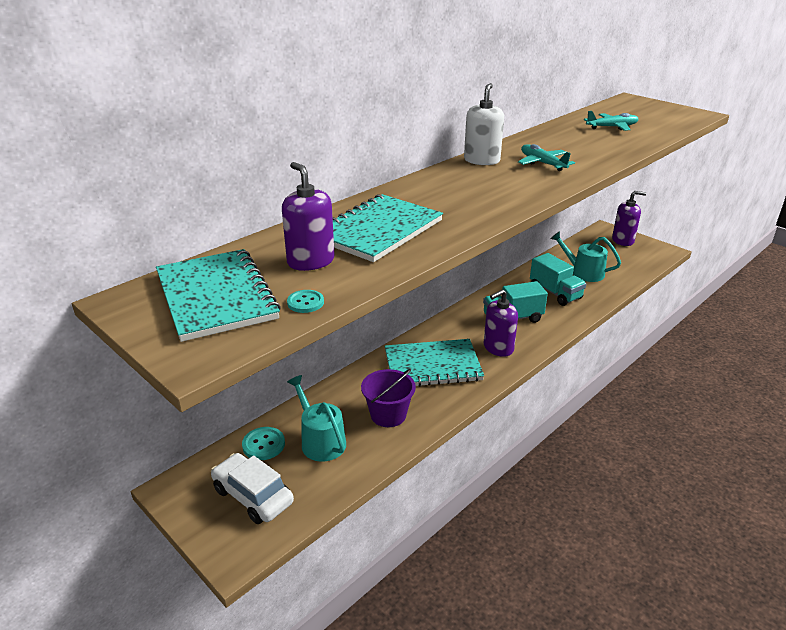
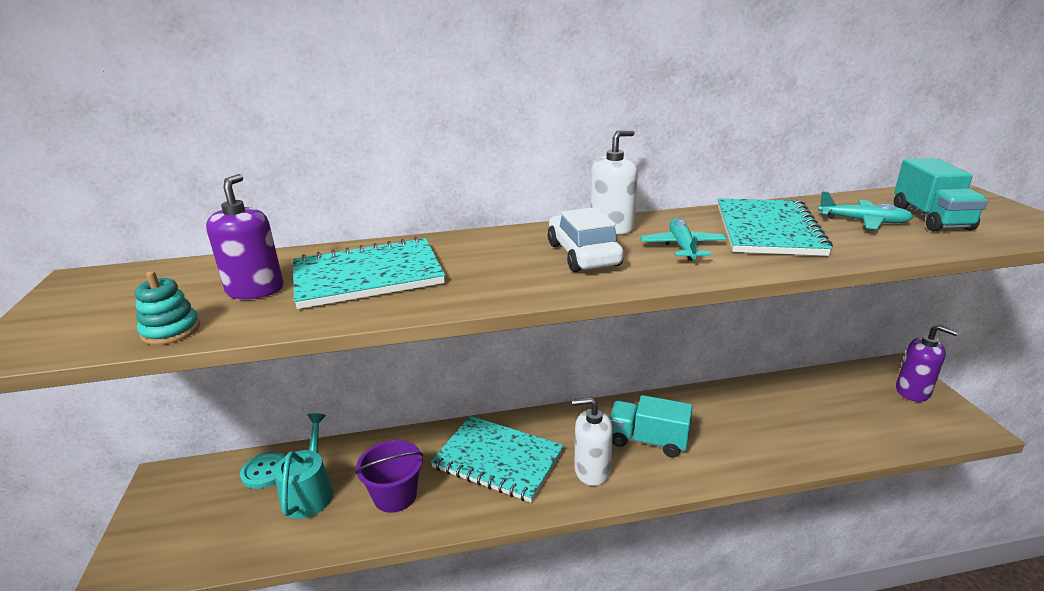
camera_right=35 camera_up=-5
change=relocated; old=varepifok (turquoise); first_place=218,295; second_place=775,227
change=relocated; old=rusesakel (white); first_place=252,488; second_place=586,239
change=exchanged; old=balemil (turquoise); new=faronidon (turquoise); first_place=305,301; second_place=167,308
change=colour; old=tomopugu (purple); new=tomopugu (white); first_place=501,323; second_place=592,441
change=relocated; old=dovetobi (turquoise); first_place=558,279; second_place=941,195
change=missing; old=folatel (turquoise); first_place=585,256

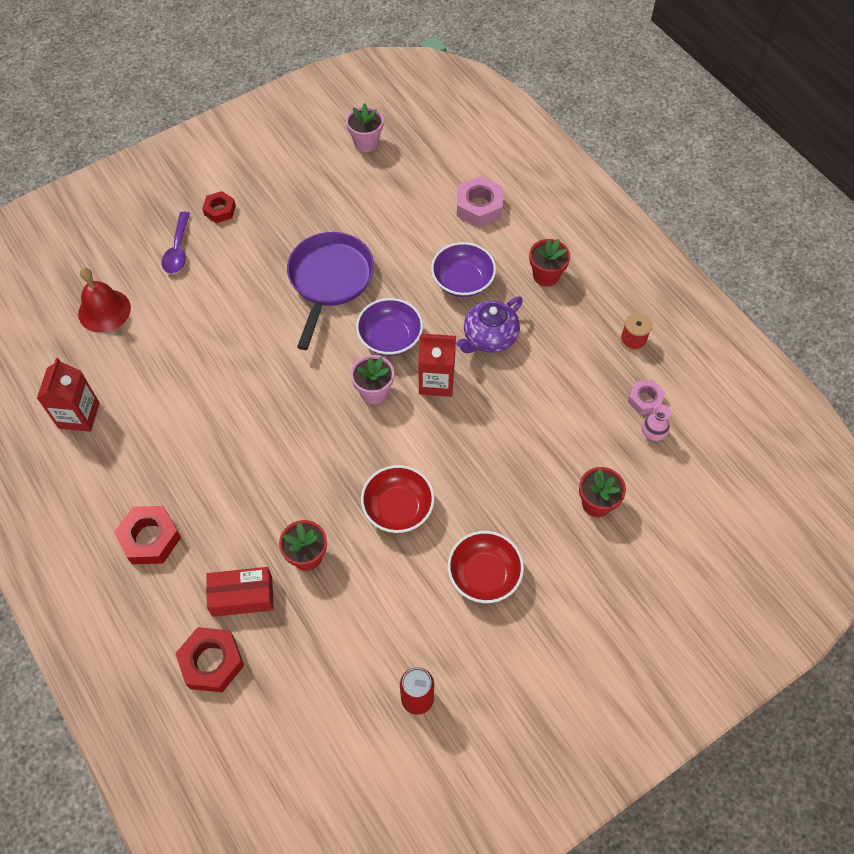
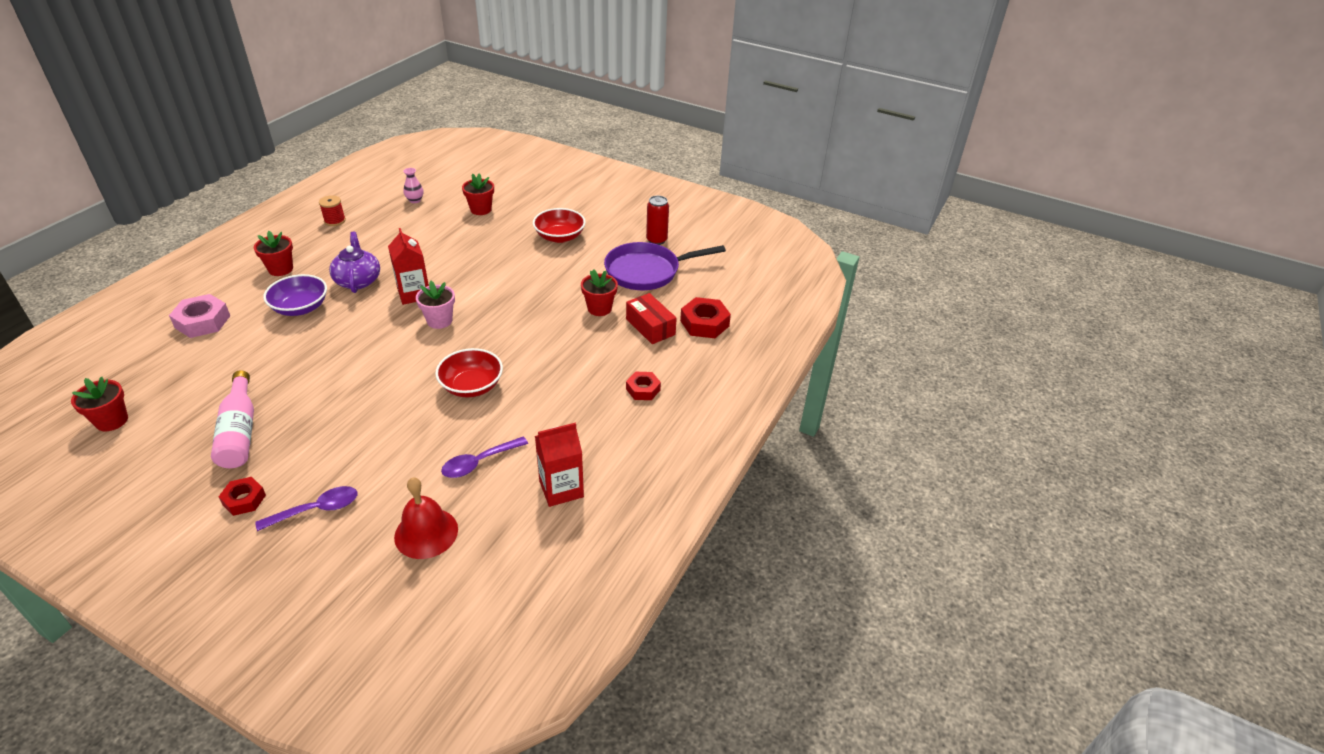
camera_right=-120 camera_up=-20
change=size; old=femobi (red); first_place=147,535; second_place=643,386; factor=0.63
change=relocated; old=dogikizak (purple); first_place=330,291; second_place=665,266
change=colour; old=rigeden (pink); new=rigeden (red); first_place=365,127; second_place=99,404
change=missing; old=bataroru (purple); first_place=389,327
change=relocated; old=bataroru (red); first_place=398,499; second_place=469,373
change=spun; old=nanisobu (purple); first_place=489,325; second_place=354,262; degrees=-120
change=missing; old=femobi (pink); first_place=647,397
change=appeared; new=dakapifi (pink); second_place=232,419
change=appeared; new=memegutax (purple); second_place=484,457

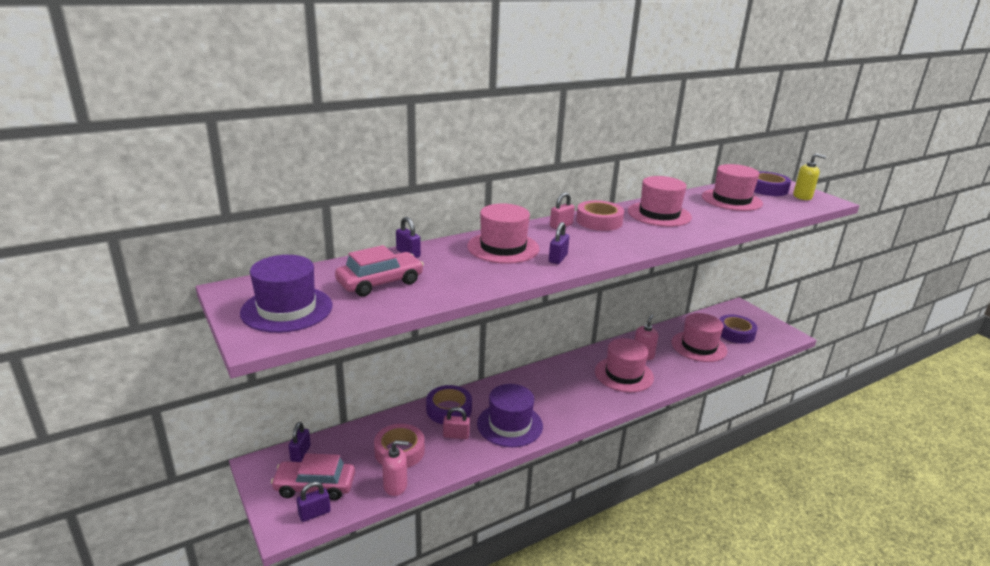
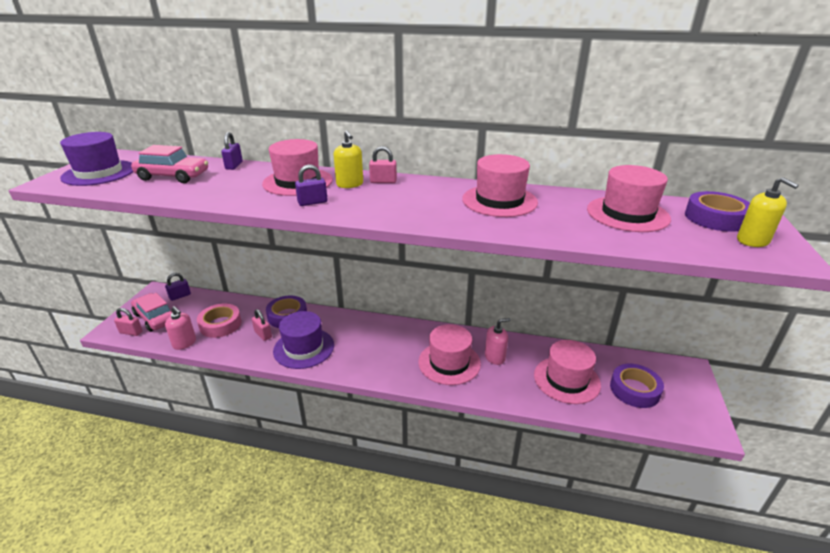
camera_right=45 camera_up=5
change=colour; old=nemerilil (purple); new=nemerilil (pink); first_place=314,502; second_place=128,322
change=missing; old=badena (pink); first_place=600,215
change=appeared; new=tomopugu (yellow); second_place=348,159

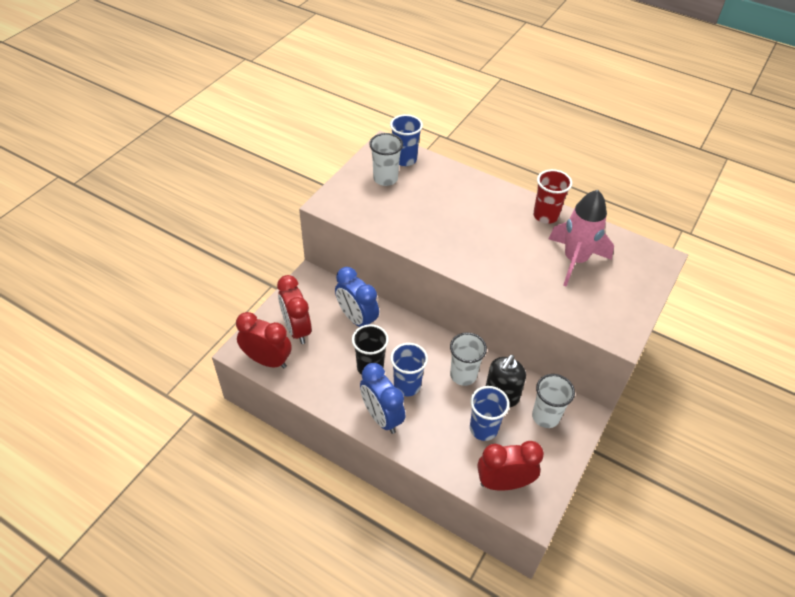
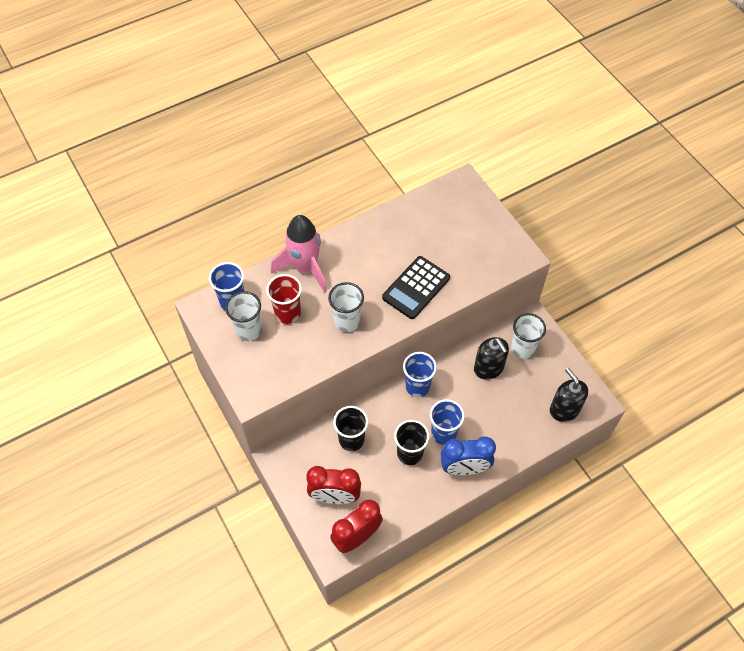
camera_right=-60 camera_up=10
change=exchanged; old=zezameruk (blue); new=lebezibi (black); first_place=357,297; second_place=350,428
change=relocated; old=lebezibi (white); first_place=468,359; second_place=346,307
change=relocated; old=lebezibi (blue); first_place=490,413; second_place=420,374
change=exchanged; old=zezameruk (red); new=tomopugu (black); first_place=510,466; second_place=569,395
change=relocated; old=lebezibi (red); first_place=552,196; second_place=284,299
change=relocated; old=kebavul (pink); first_place=581,238; second_place=299,254
change=appeared; new=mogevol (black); second_place=416,287

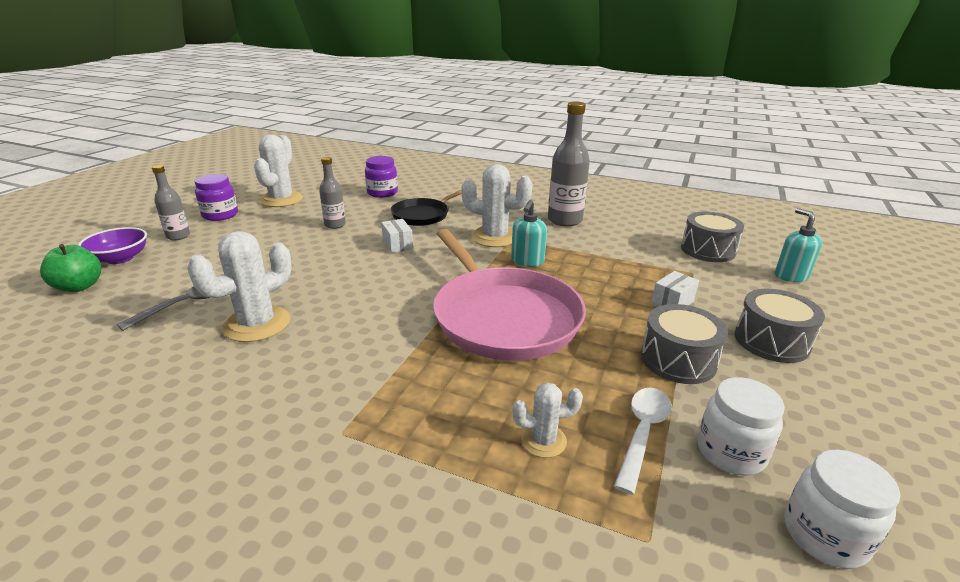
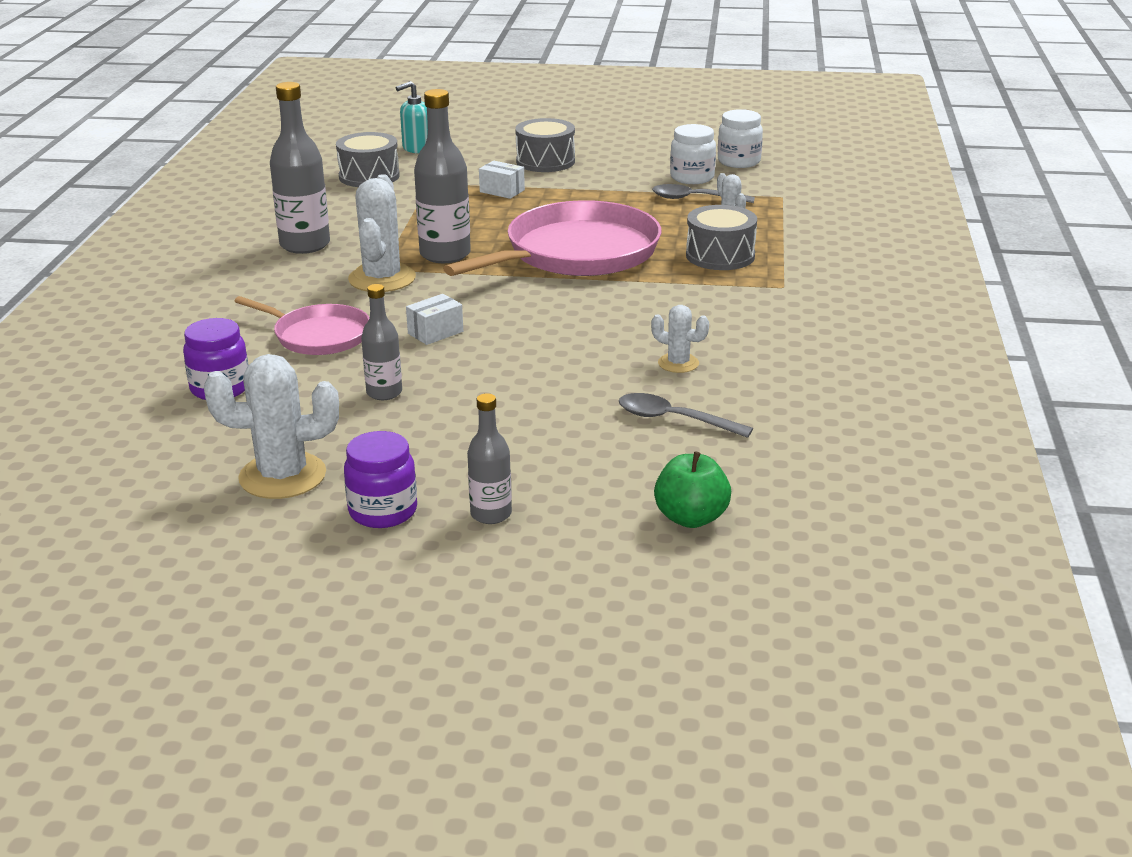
camera_right=-105 camera_up=0
change=missing; old=bataroru (purple); first_place=112,245
change=size; old=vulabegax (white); first_place=239,286; second_place=680,339; factor=0.54
change=colour; old=dogikizak (black); new=dogikizak (pink); first_place=426,207; second_place=301,325
change=exchanged; old=tomopugu (turquoise); new=dakapifi (grey); first_place=529,233; second_place=442,176
change=colour; old=memegutax (white); new=memegutax (grey); first_place=643,441; second_place=703,193
change=relocated; old=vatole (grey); first_place=684,344; second_place=721,237

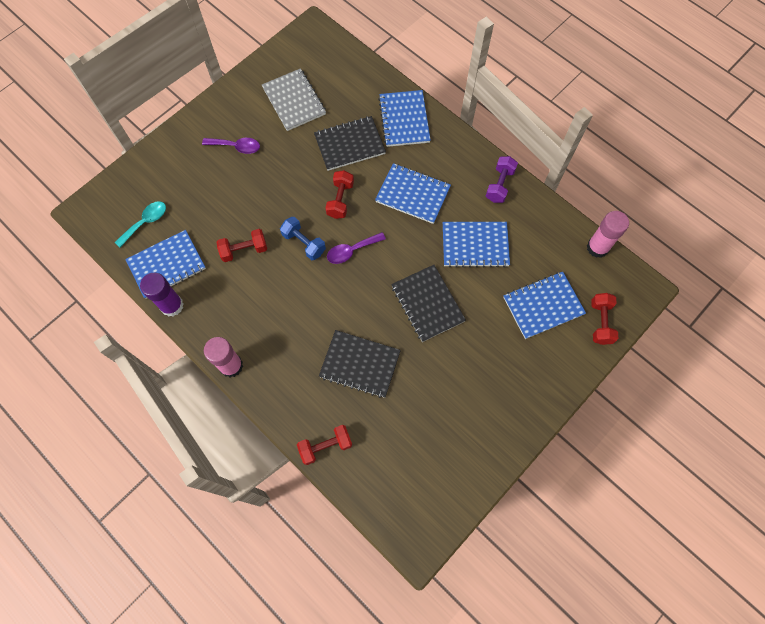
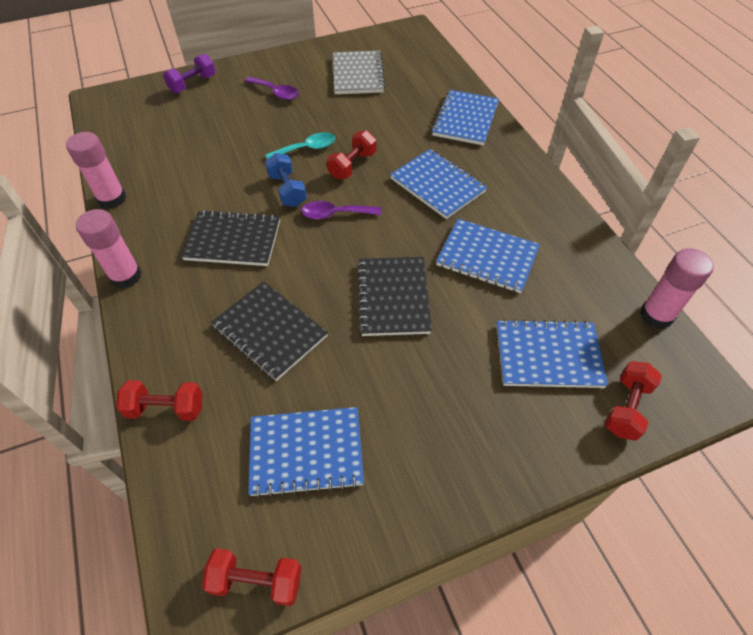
camera_right=25 camera_up=-15
change=relocated; old=memegutax (turquoise); first_place=140,224; second_place=300,145
change=relocated; old=varepifok (blue); first_place=165,264; second_place=306,452
change=colour; old=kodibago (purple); new=kodibago (pink); first_place=162,294; second_place=96,170
change=relocated; old=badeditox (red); first_place=242,245; second_place=252,577
change=relocated; old=varepifok (black); first_place=350,143; second_place=230,238
change=relocated; old=badeditox (purple); first_place=502,179; second_place=189,73

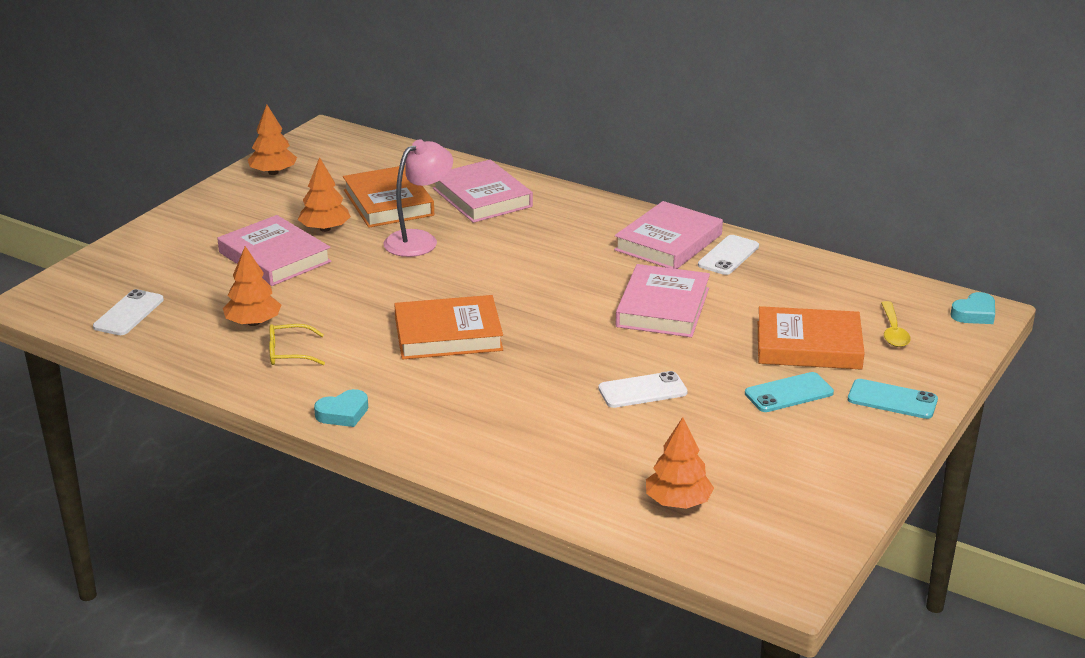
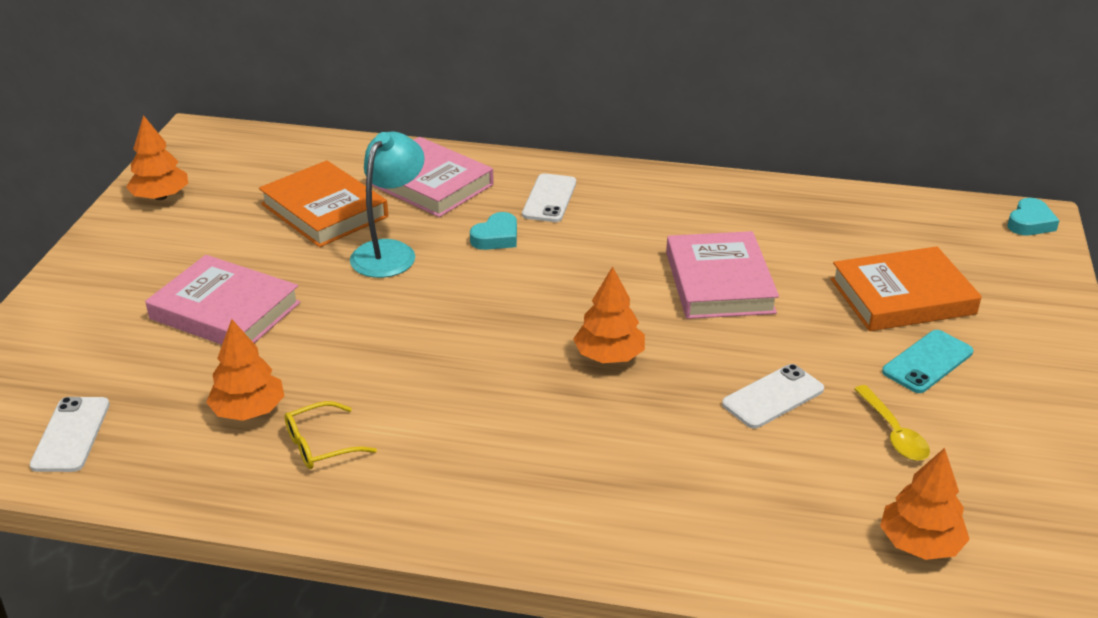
camera_right=-20 camera_up=5
change=relocated; old=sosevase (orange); first_place=324,194; second_place=609,314
change=relocated; old=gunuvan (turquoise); first_place=341,408; second_place=493,231
change=colour; old=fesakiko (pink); new=fesakiko (turquoise); first_place=418,198; second_place=387,204
change=missing; old=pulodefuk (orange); first_place=448,327
change=missing; old=pulodefuk (pink); first_place=668,235
change=relocated; old=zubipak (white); first_place=728,255; second_place=549,197
change=missing; old=zubipak (turquoise); first_place=893,399
change=relocated; old=memegutax (yellow); first_place=896,324; second_place=892,423

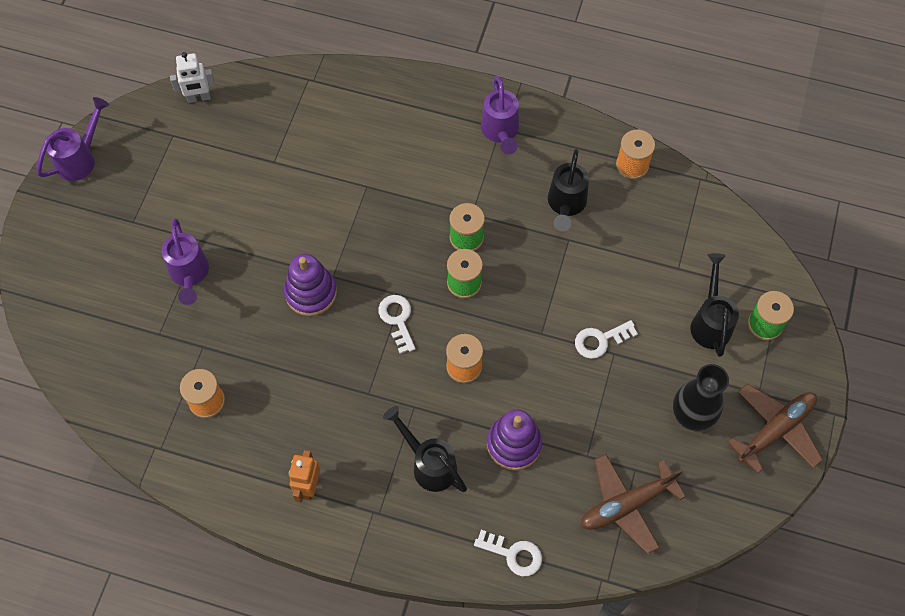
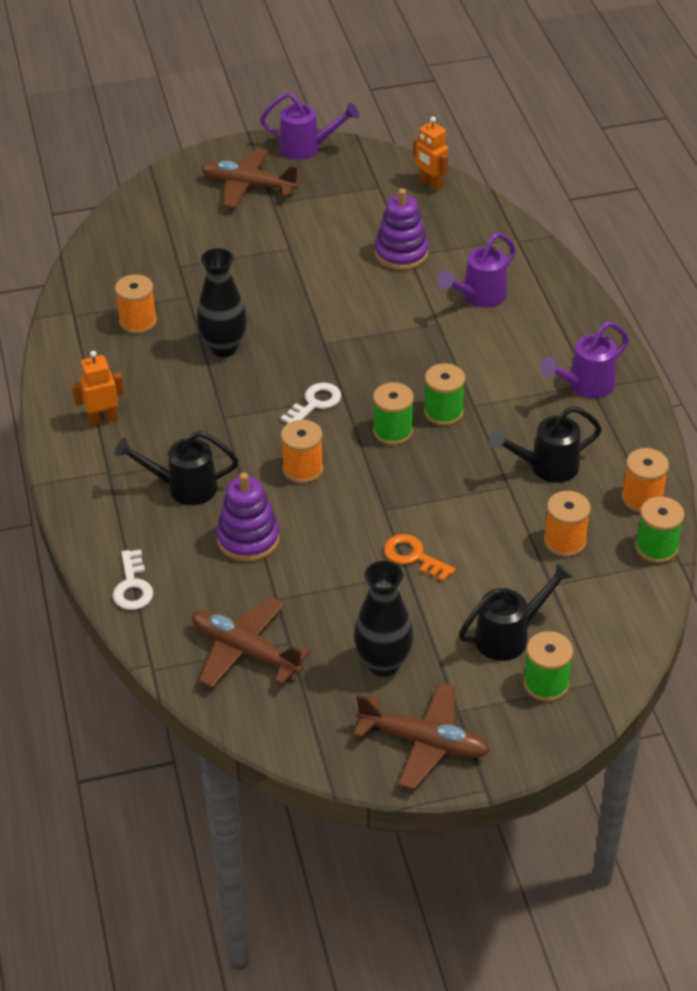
camera_right=60 camera_up=-20
change=relocated; old=folatel (purple); first_place=185,261; second_place=477,270
change=colour; old=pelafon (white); new=pelafon (orange); first_place=192,77; second_place=430,154
change=relocated; old=faronidon (purple); first_place=310,285; second_place=402,229
change=spun; old=folatel (black); first_place=425,449; second_place=177,468; degrees=-105
change=colour; old=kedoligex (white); new=kedoligex (orange); first_place=606,339; second_place=420,558
change=appeared; new=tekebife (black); second_place=222,302
change=appeared; new=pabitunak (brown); second_place=250,178
change=appeared; new=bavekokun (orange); second_place=567,524
change=appeared; new=bavekokun (green); second_place=660,530

